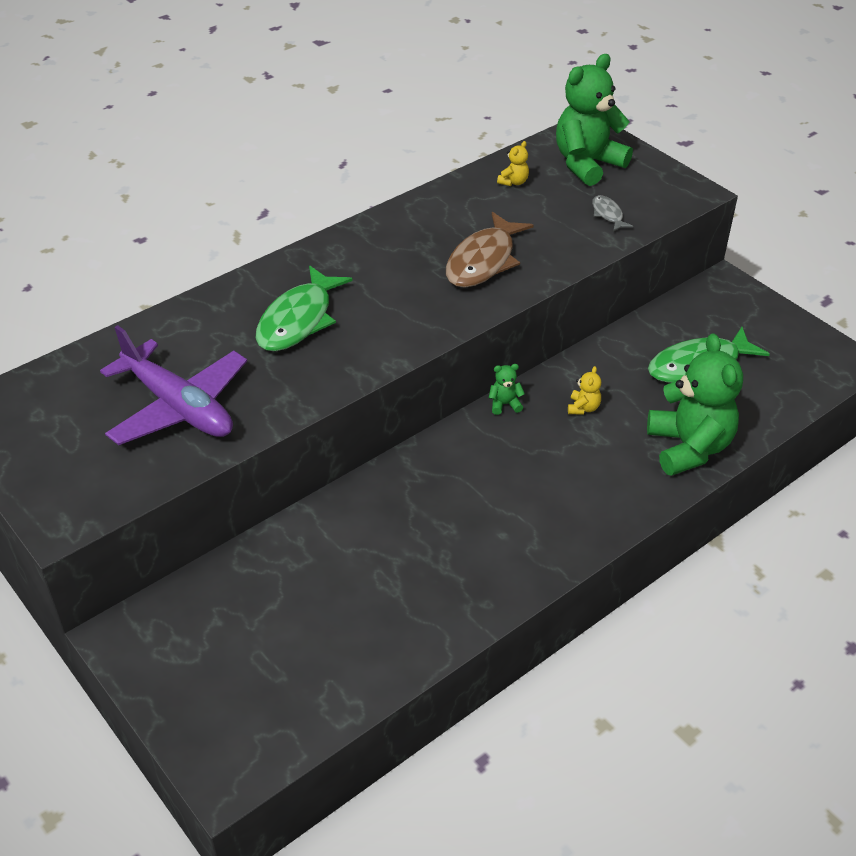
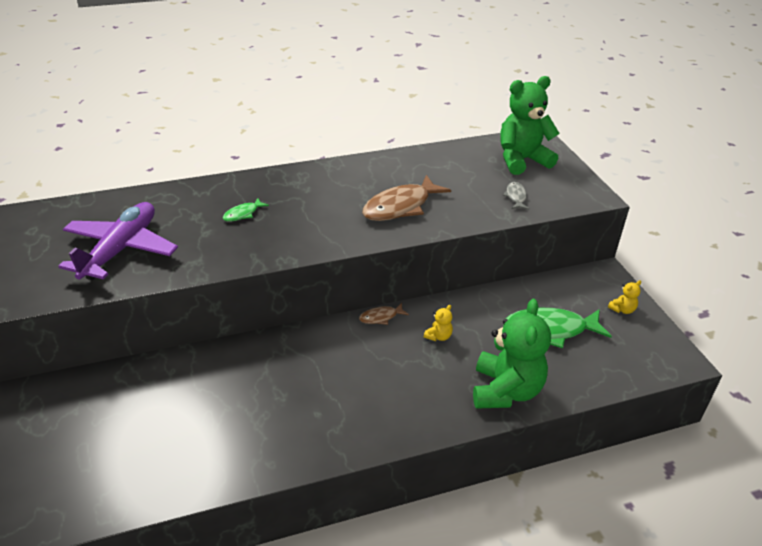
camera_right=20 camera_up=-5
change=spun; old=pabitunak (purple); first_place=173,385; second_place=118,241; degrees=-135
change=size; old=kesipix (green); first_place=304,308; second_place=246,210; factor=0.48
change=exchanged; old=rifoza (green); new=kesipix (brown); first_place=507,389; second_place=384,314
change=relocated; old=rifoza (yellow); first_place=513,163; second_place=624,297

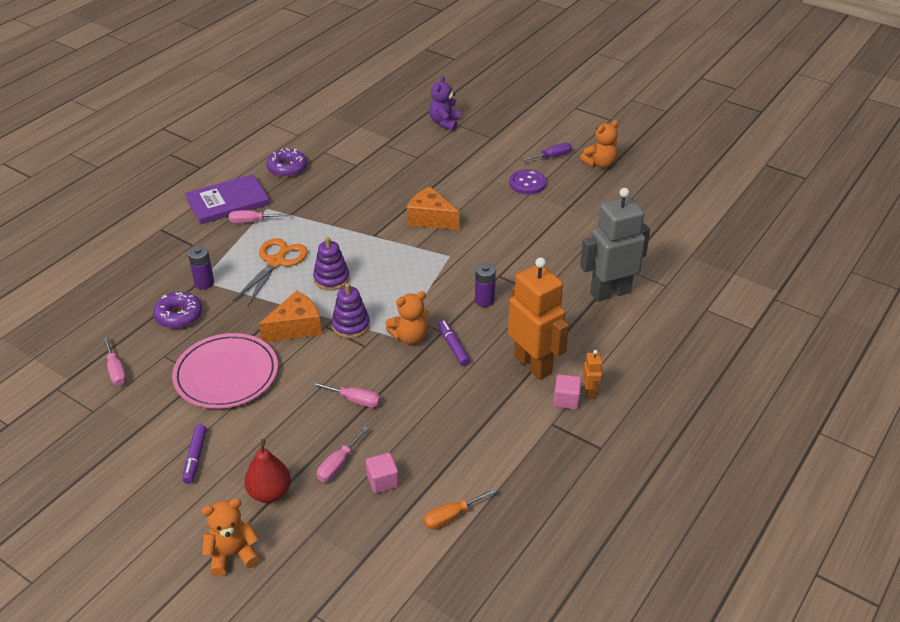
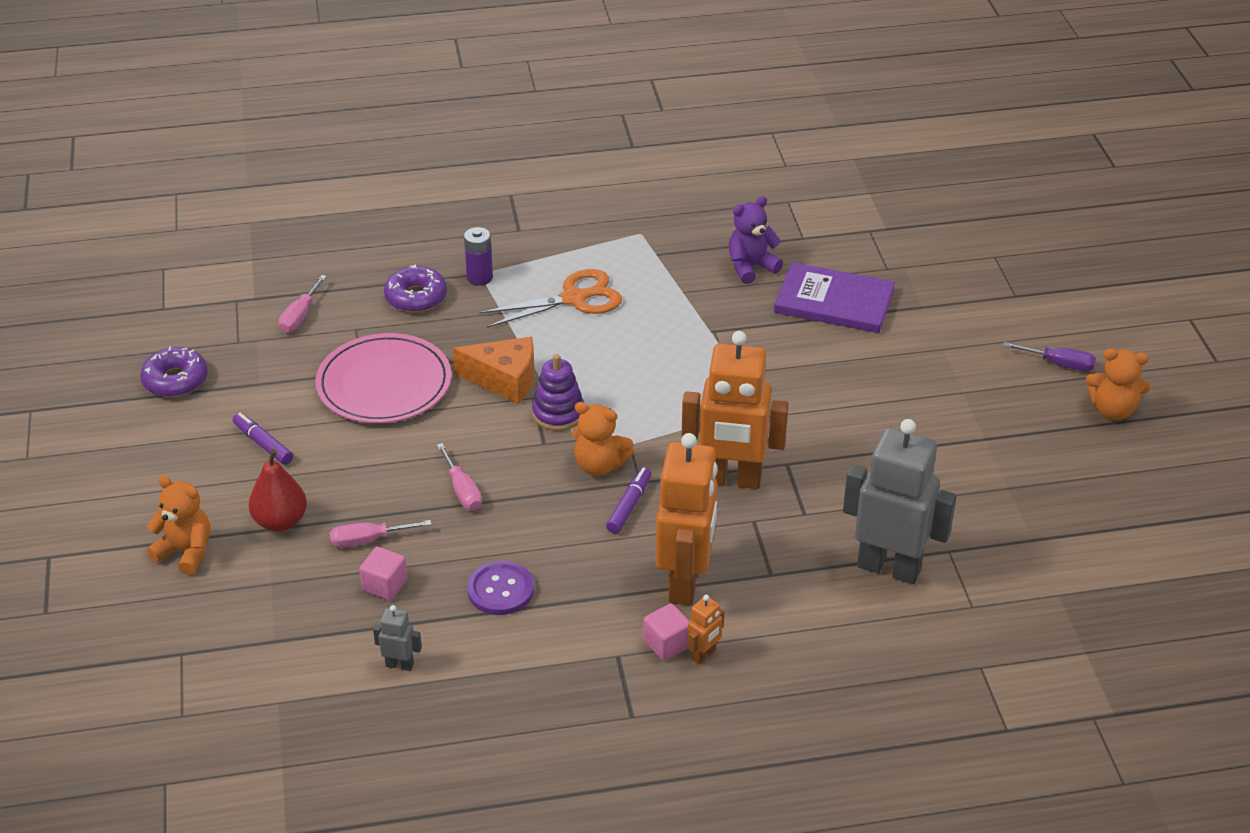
camera_right=45 camera_up=0
change=spun; old=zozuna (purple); first_place=194,454; second_place=263,439; degrees=90
change=relocated; old=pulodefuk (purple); first_place=227,199; second_place=834,297
change=missing; old=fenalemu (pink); first_place=259,216
change=relocated; old=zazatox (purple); first_place=286,162; second_place=174,372
change=missing; old=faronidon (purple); first_place=331,264
change=missing; old=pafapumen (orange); first_place=433,208
change=exchanged; old=fenalemu (orange); new=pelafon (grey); first_place=460,509; second_place=397,638
change=relocated; old=rifoza (purple); first_place=445,103; second_place=756,240
change=exchanged; old=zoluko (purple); new=pelafon (orange); first_place=485,285; second_place=735,410
change=relocated; old=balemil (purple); first_place=527,182; second_place=500,588

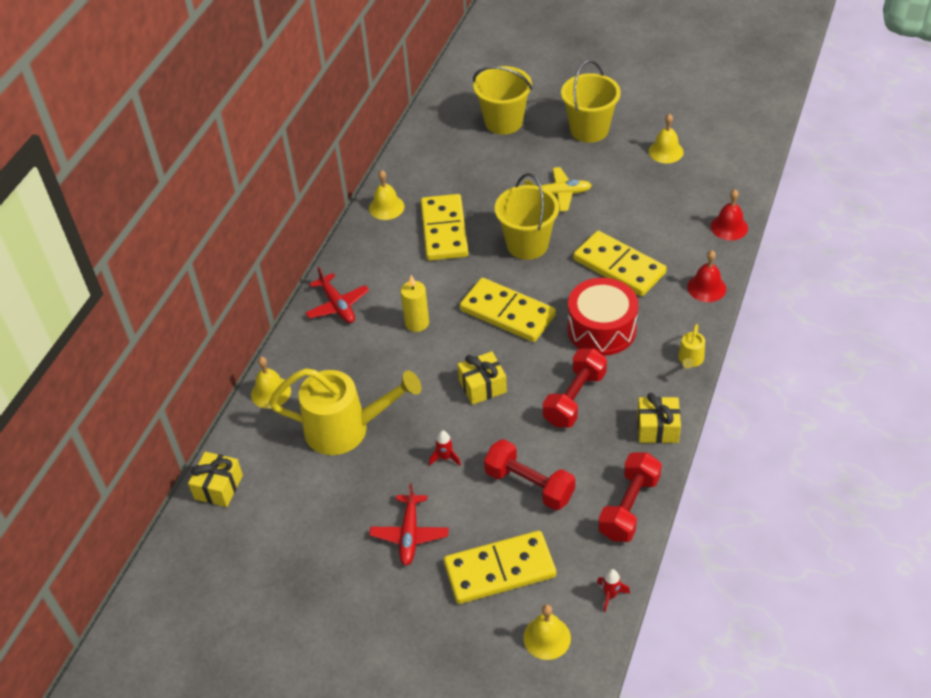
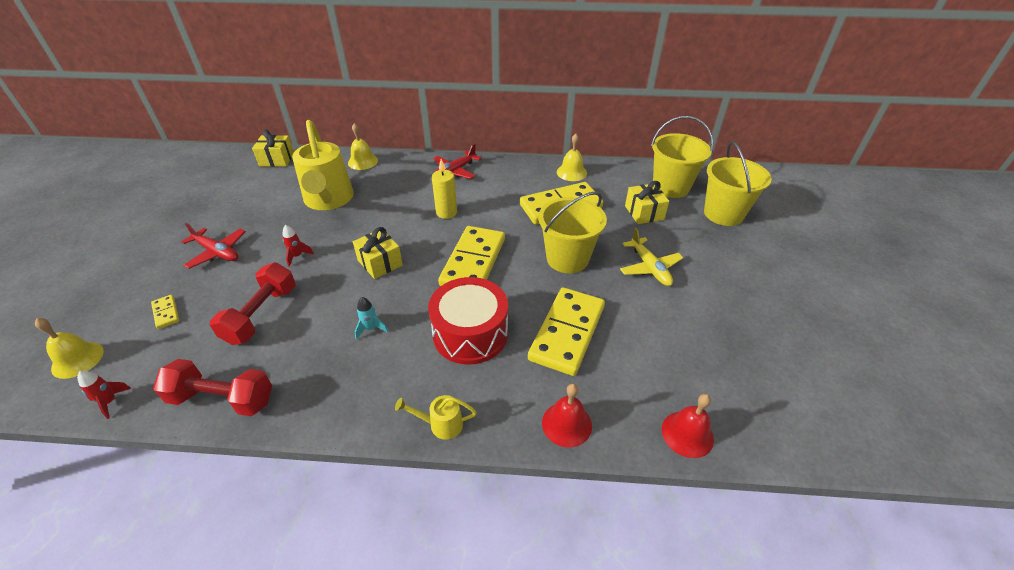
camera_right=70 camera_up=-5
change=spun; old=pabitunak (red); first_place=409,525; second_place=213,246; degrees=-135
change=size; old=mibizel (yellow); first_place=500,567; second_place=165,312; factor=0.42
change=exchanged; old=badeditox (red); new=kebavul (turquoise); first_place=575,388; second_place=371,318
change=relocated; old=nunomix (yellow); first_place=591,101; second_place=682,157
change=relocated; old=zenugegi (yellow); first_place=659,418; second_place=647,202
change=missing; old=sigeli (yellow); first_place=666,138

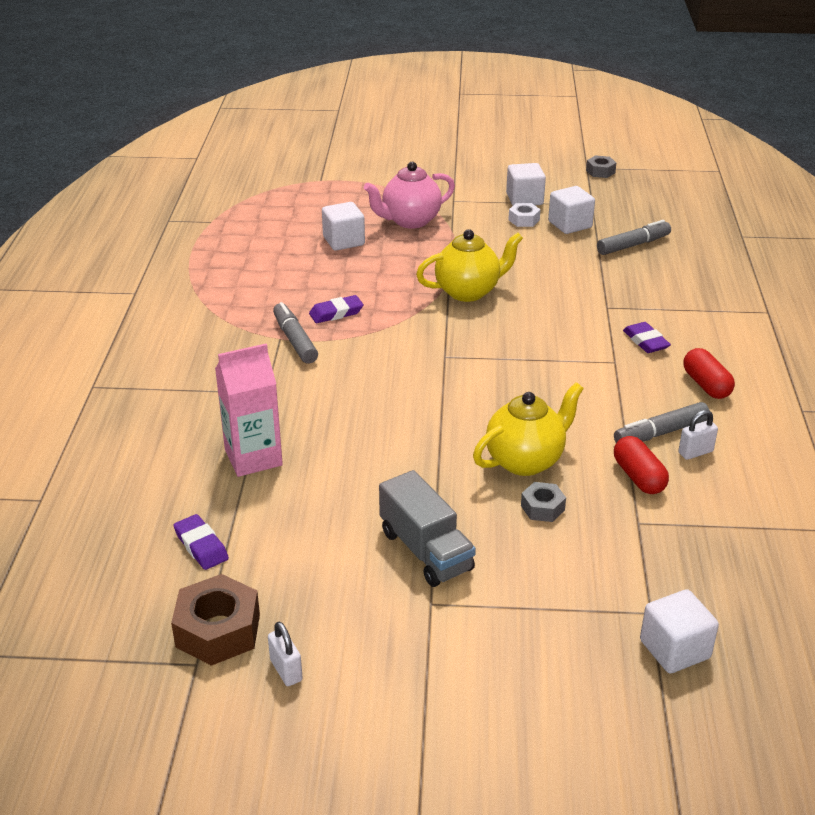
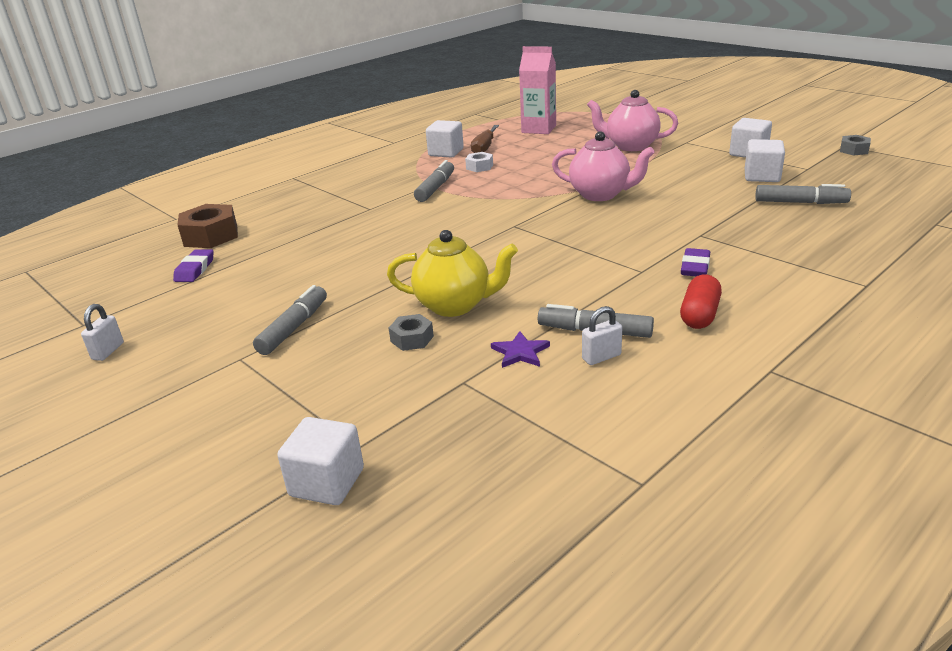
camera_right=45 camera_up=-5
change=relocated; old=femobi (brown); first_place=215,620; second_place=207,226
change=relocated; old=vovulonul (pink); first_place=249,410; second_place=537,90
change=missing; old=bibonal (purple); first_place=336,309
change=relocated; old=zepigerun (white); first_place=343,226; second_place=445,139
change=exchanged; old=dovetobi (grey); new=zozuna (grey); first_place=427,528; second_place=290,320
change=colour; old=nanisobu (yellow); new=nanisobu (pink); first_place=469,265; second_place=603,166
change=relocated; old=femobi (white); first_place=524,215; second_place=479,162
change=exchanged; old=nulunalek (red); new=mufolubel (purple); first_place=641,465; second_place=520,349
change=spun; old=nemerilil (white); first_place=698,435; second_place=602,335; degrees=-45
change=appeared; new=fenalemu (brown); second_place=485,139

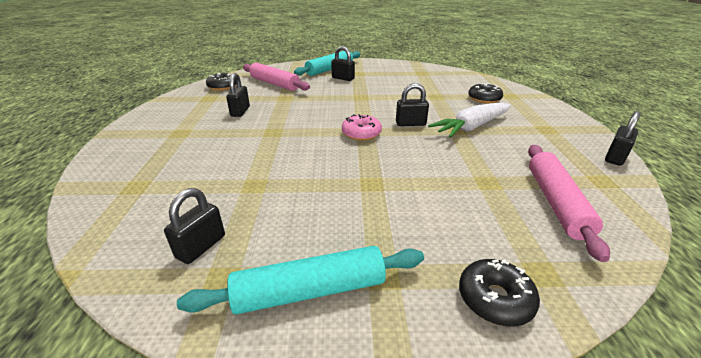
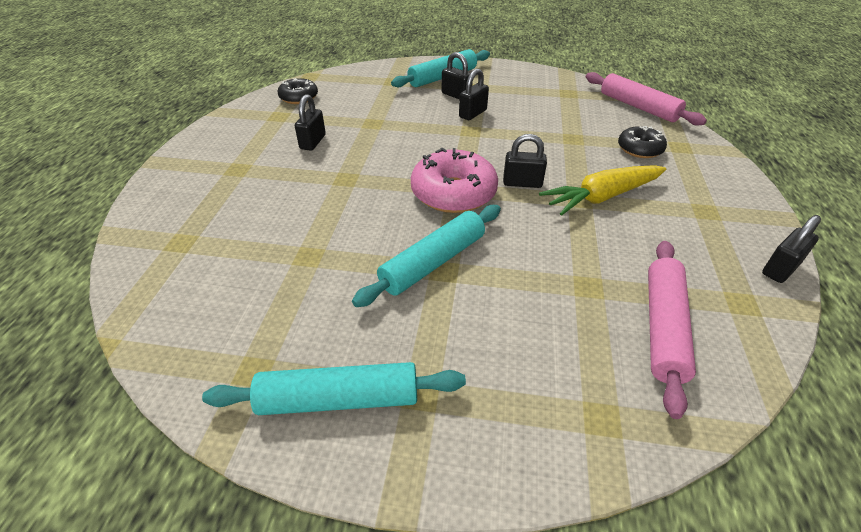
camera_right=10 camera_up=10
change=relocated; old=nemerilil (black); first_place=194,226; second_place=474,94
change=relocated; old=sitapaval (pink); first_place=276,77; second_place=646,98
change=size; old=zazatox (pink); first_place=362,127; second_place=454,180; factor=1.69
change=colour; old=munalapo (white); new=munalapo (yellow); first_place=469,120; second_place=602,190
change=missing; old=zazatox (black); first_place=499,293
change=appeared; new=sitapaval (turquoise); second_place=426,256

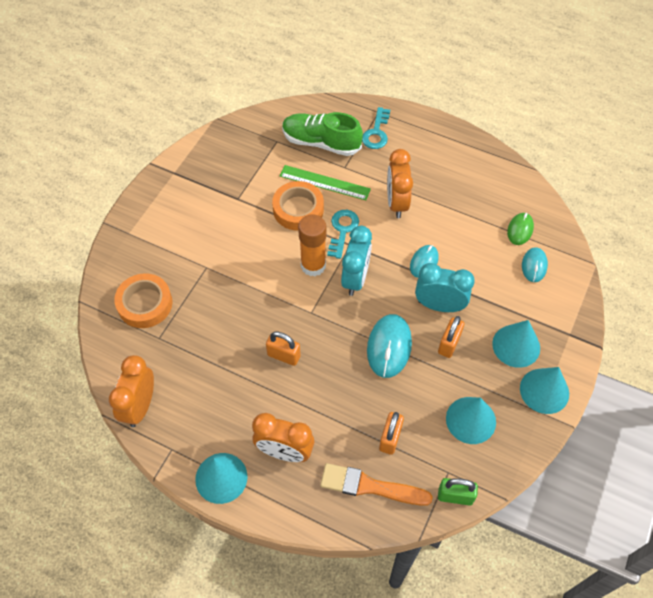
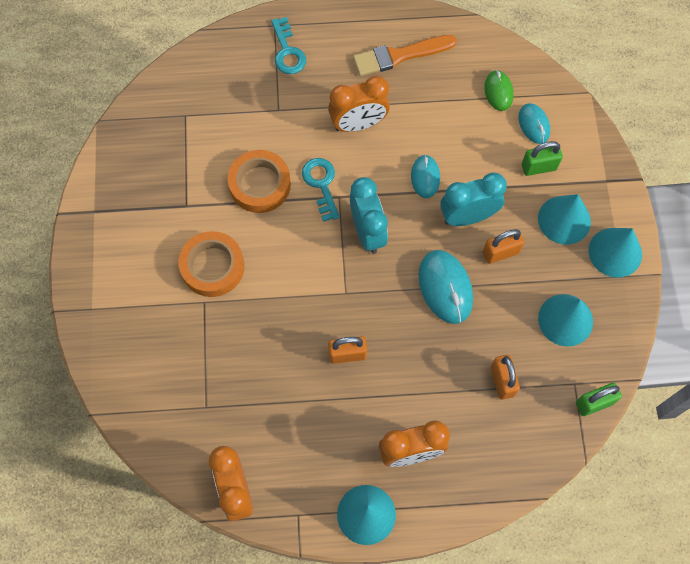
camera_right=-30 camera_up=10
change=relocated; old=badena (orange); first_place=143,300; second_place=211,264
change=missing; old=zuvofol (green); first_place=325,182
change=missing; old=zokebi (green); first_place=322,134
change=missing; old=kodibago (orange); first_place=312,245
change=relocated; old=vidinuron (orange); first_place=376,484; second_place=405,55
change=spun; old=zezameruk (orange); first_place=400,183; second_place=359,104; degrees=-75
change=spun; old=nemerilil (orange); first_place=451,337; second_place=503,246; degrees=75
change=appeared; new=nemerilil (green); second_place=542,158

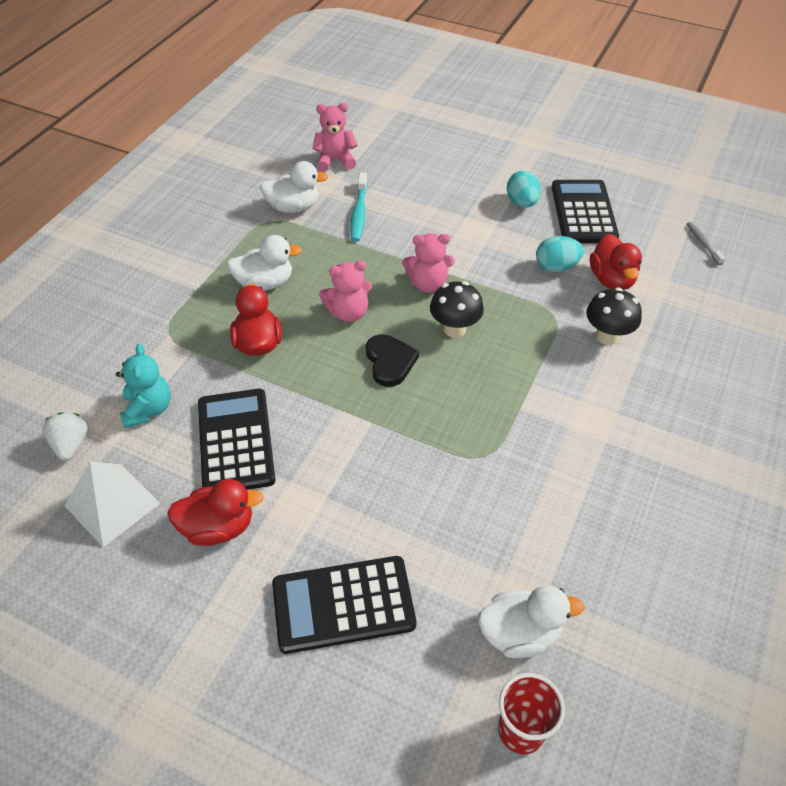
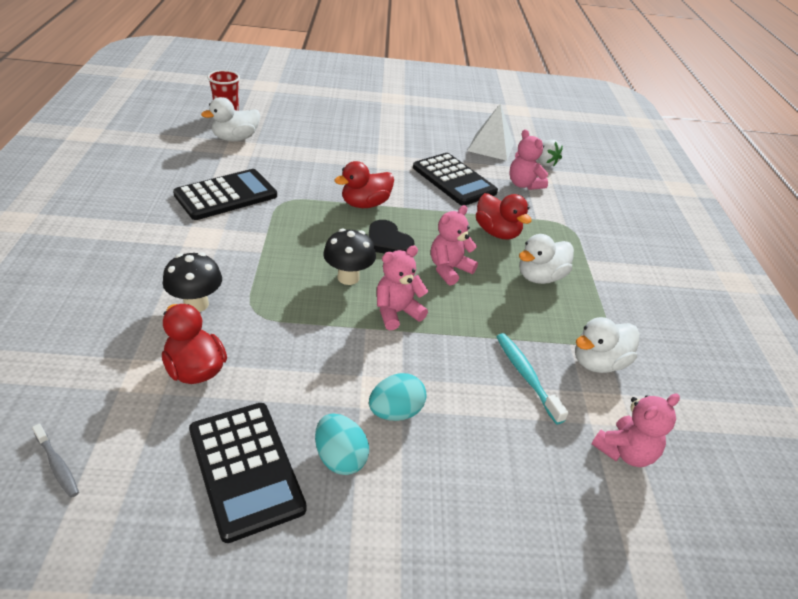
camera_right=150 camera_up=-10
change=colour; old=rifoza (turquoise); new=rifoza (pink); first_place=143,386; second_place=528,159
change=relocated; old=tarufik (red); first_place=215,512; second_place=364,184
change=relocated; old=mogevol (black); first_place=344,605; second_place=225,194
change=relocated; old=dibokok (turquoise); first_place=560,254; second_place=398,397

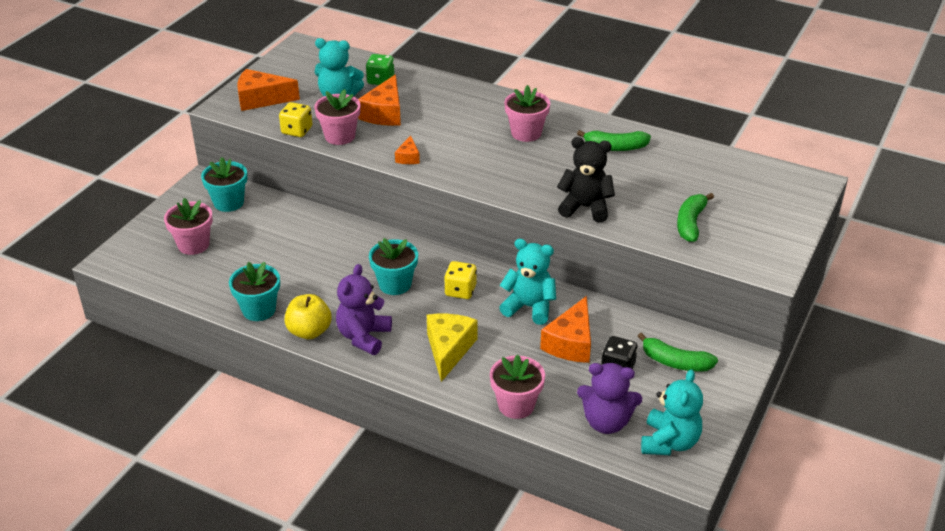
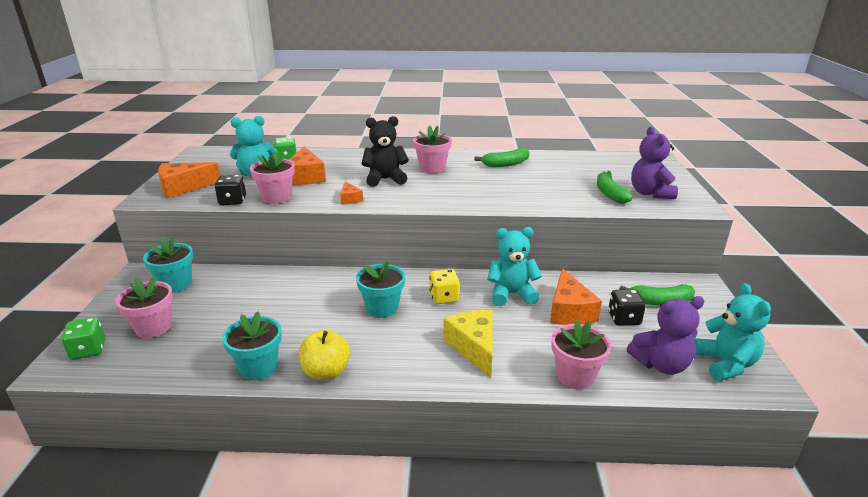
camera_right=-25 camera_up=-10
change=colour; old=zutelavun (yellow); new=zutelavun (black); first_place=295,119; second_place=230,190
change=relocated; old=rifoza (purple); first_place=364,309; second_place=654,163
change=relocated; old=rifoza (black); first_place=586,179; second_place=385,151
change=appeared; new=zutelavun (green); second_place=83,338

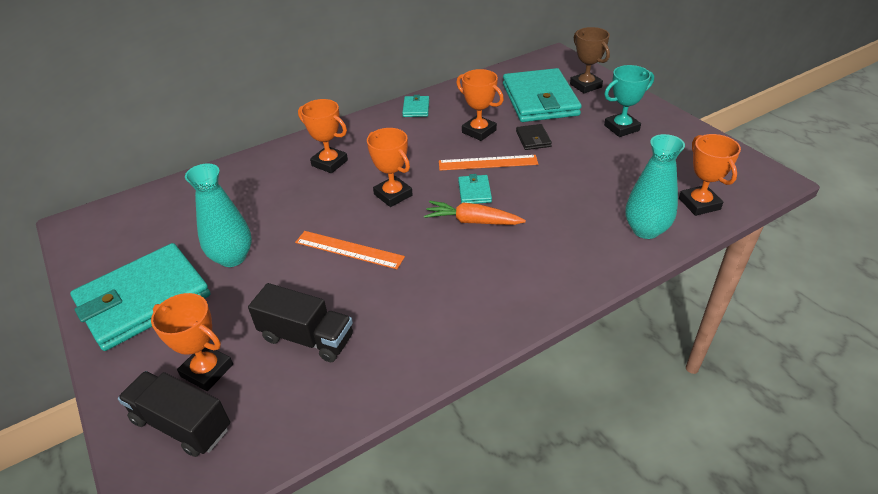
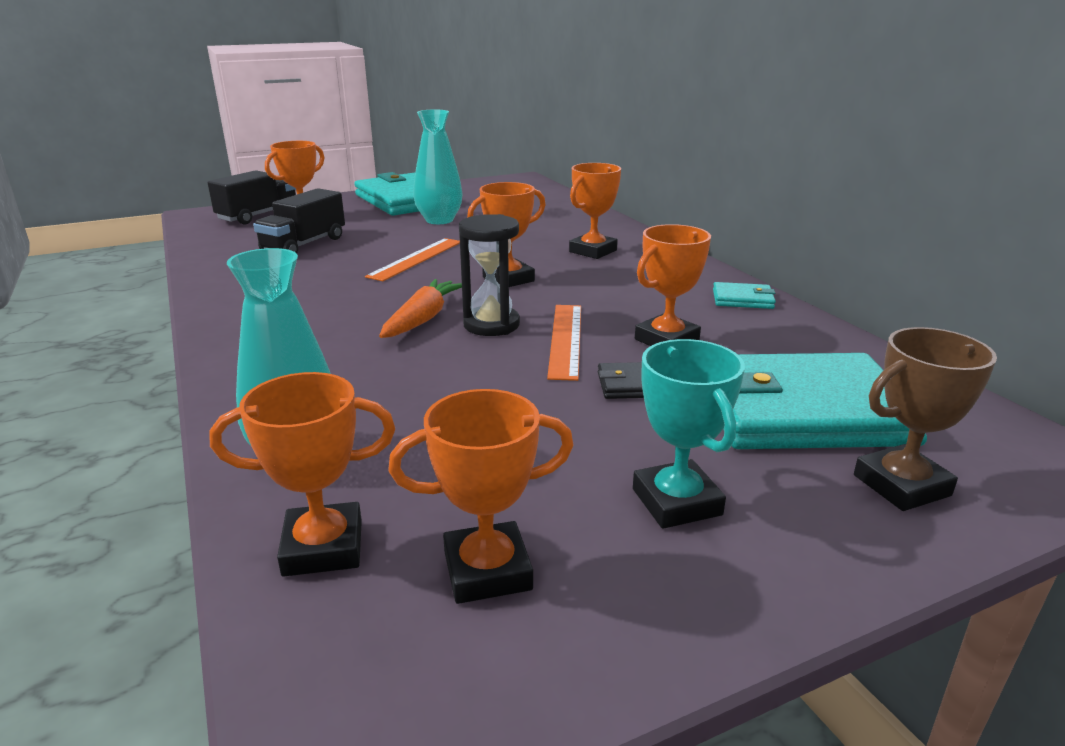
camera_right=95 camera_up=-15
change=exchanged; old=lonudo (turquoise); new=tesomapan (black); first_place=475,189; second_place=489,275
change=appeared; new=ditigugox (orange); second_place=481,496

